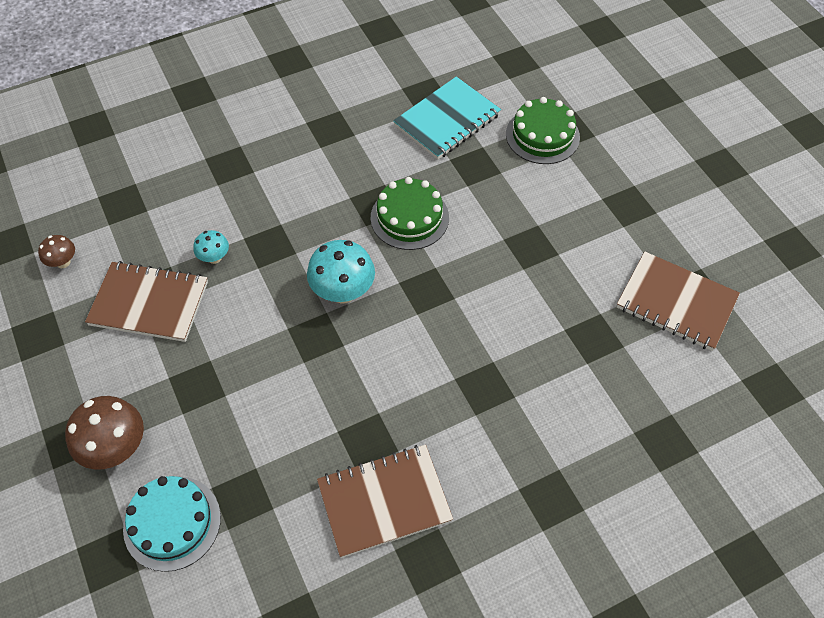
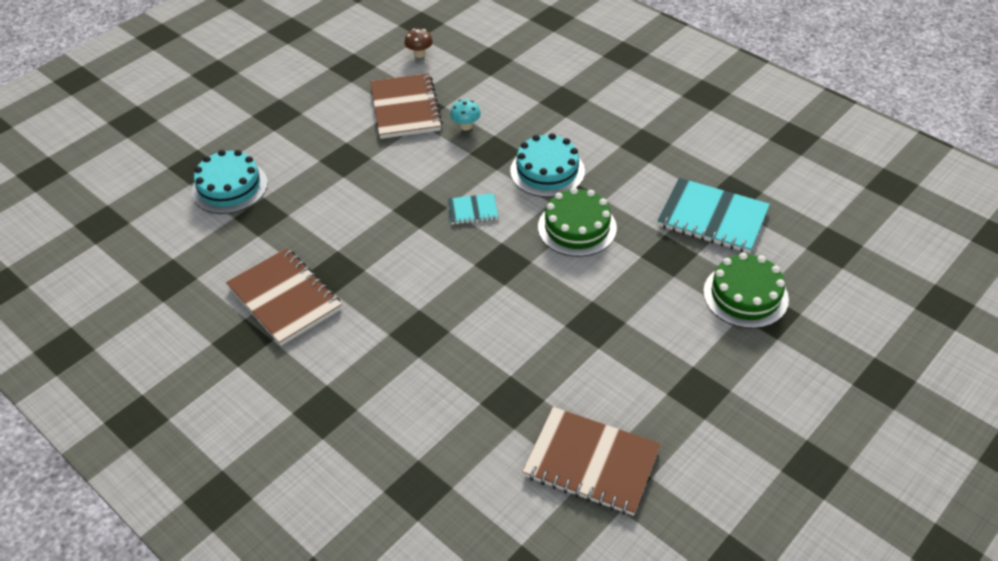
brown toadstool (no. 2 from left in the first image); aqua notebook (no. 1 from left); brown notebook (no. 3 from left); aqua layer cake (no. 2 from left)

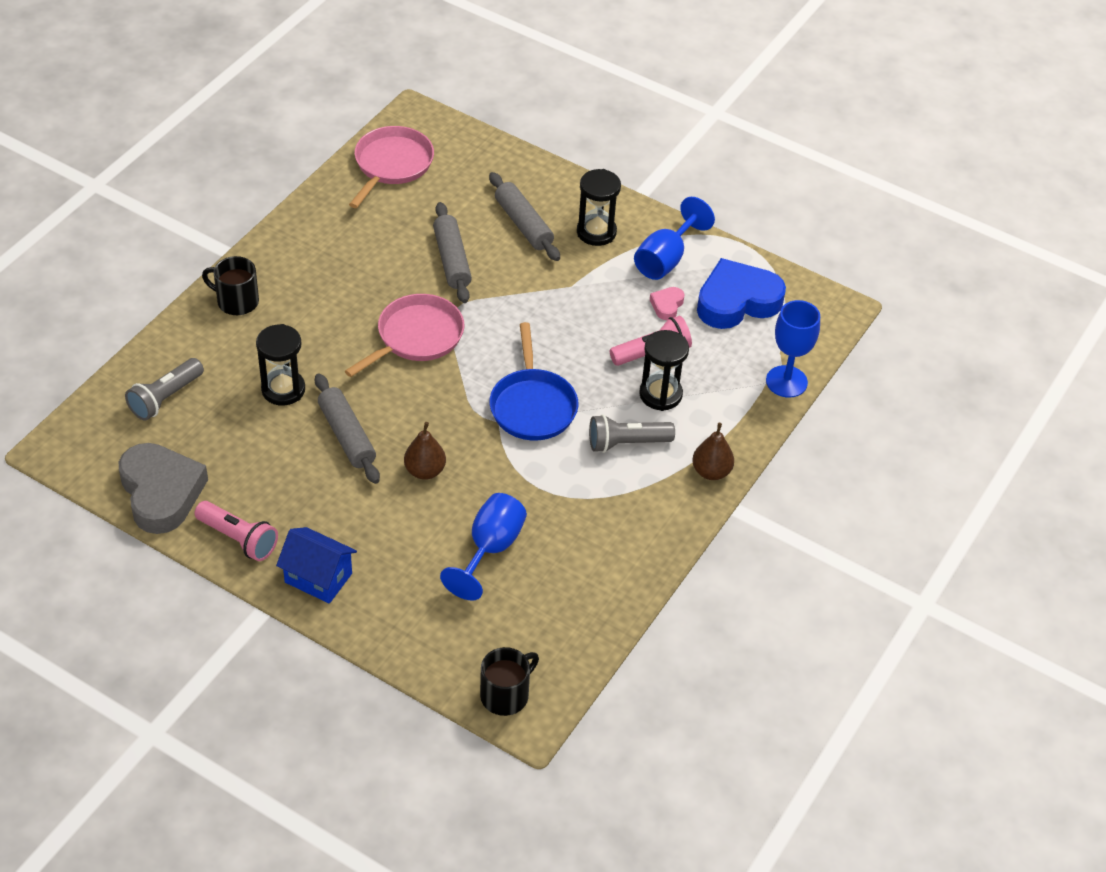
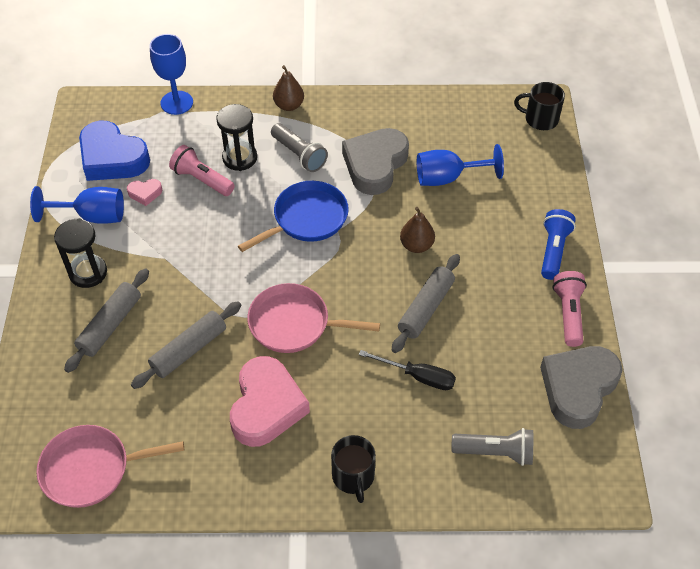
ebony screwdriver; cobalt flashlight; pink heart (no. 2 from left); ash-grey heart (no. 1 from left)

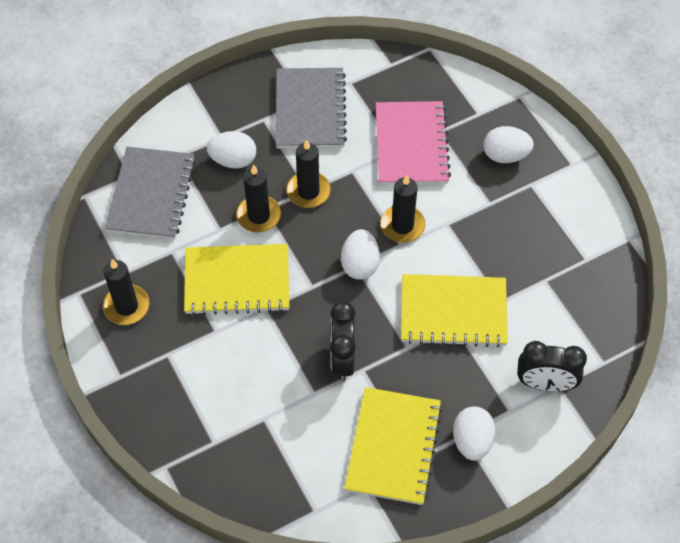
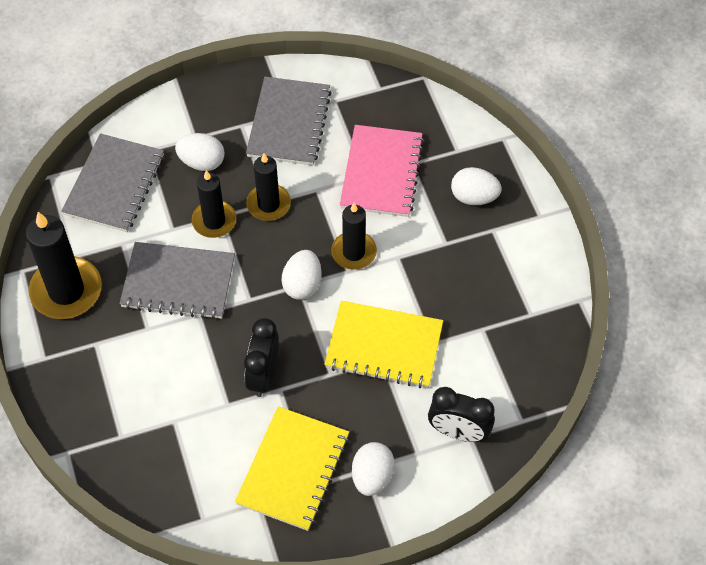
ebony wax candle (no. 1 from left); ash-grey notebook (no. 2 from left)

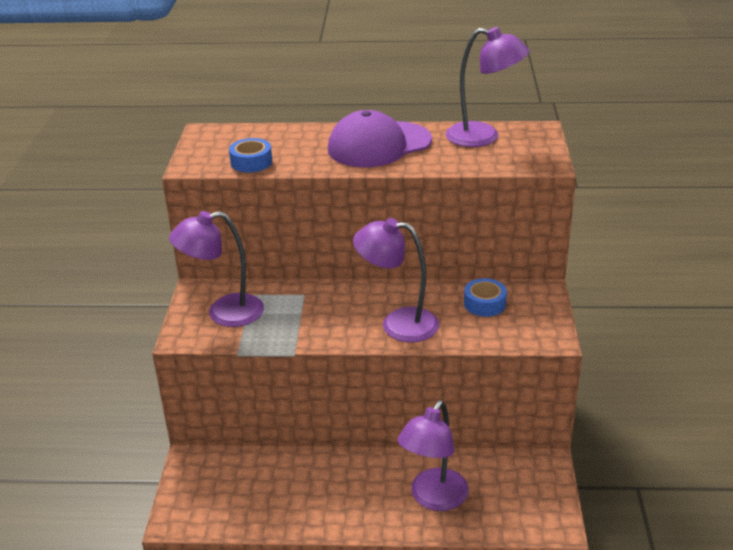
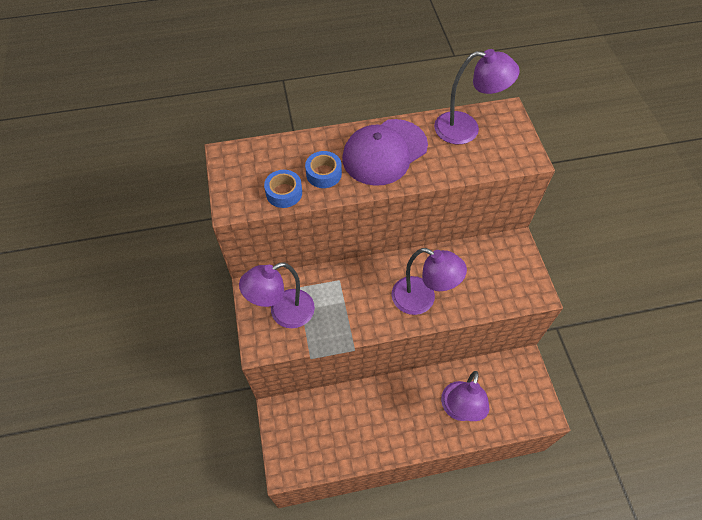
royal purple desk lamp (no. 2 from left); cobalt sticky tape (no. 2 from left)

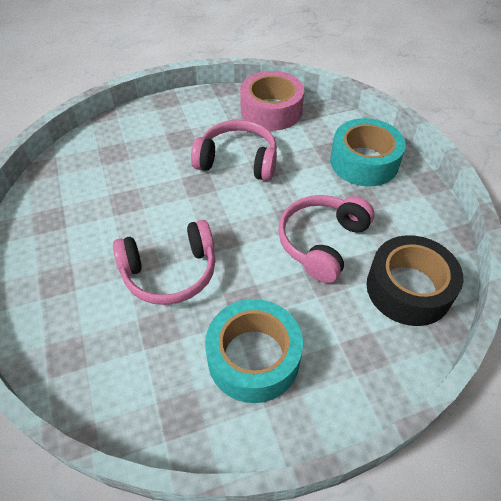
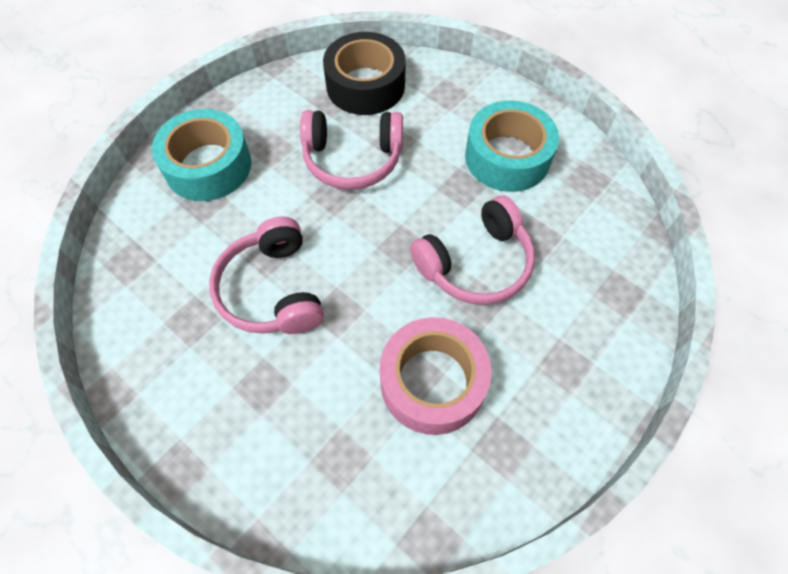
pink headset (no. 3 from left); pink sticky tape

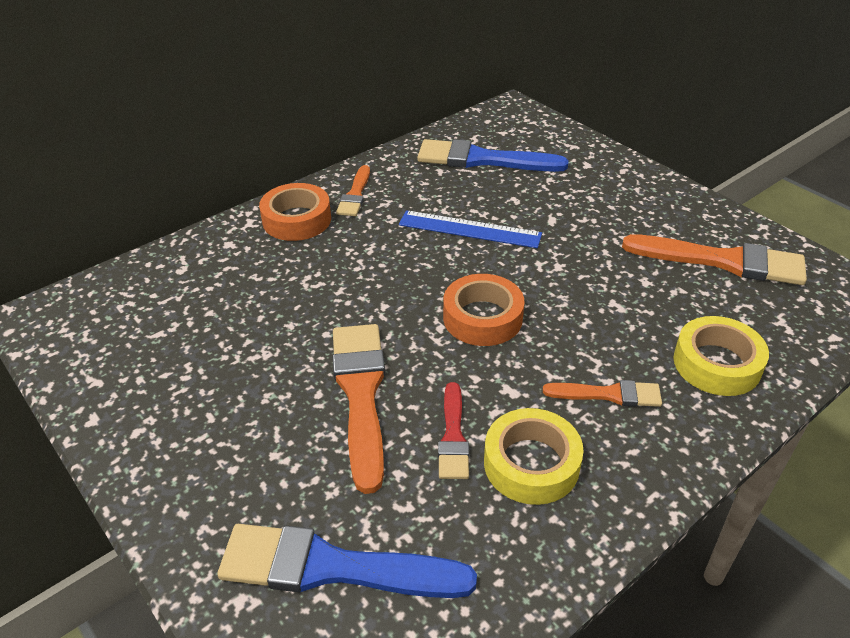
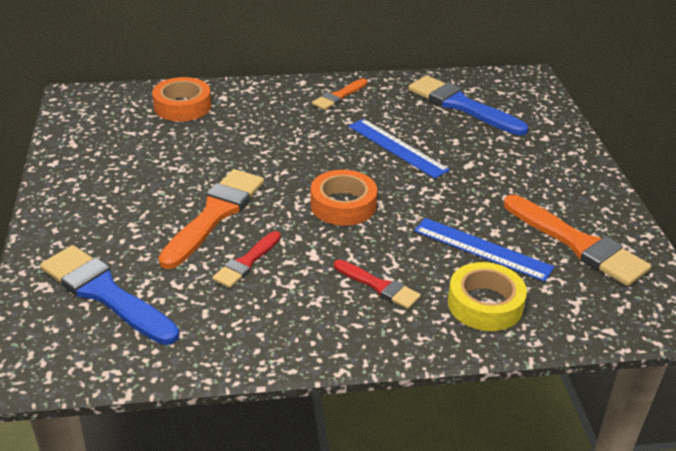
bright orange sticky tape (no. 1 from left); golden sticky tape (no. 1 from left in the first image); crimson paint brush (no. 2 from left); cobalt ruler (no. 2 from left)

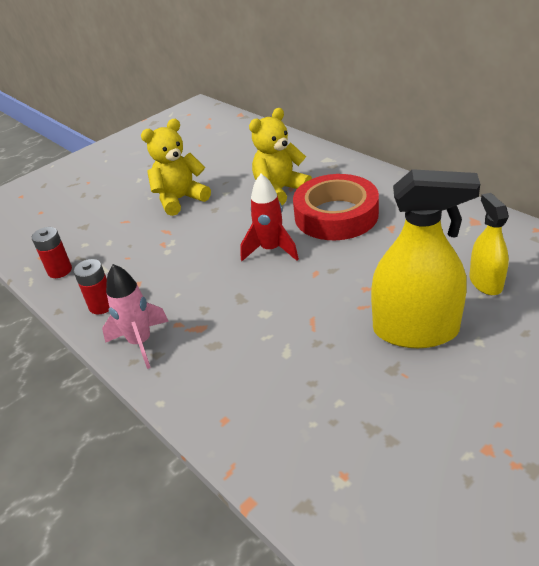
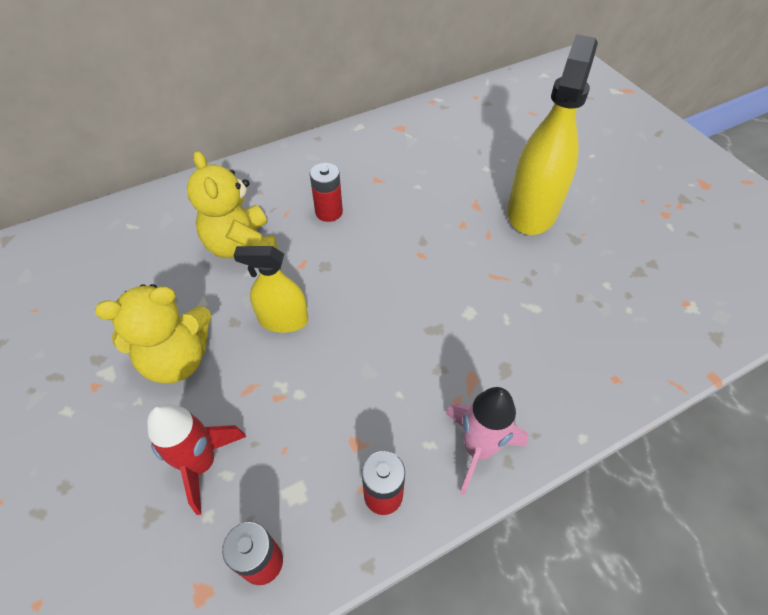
golden teddy (no. 1 from left); crimson toy rocket; crimson power cell (no. 2 from left); golden spray cleaner (no. 1 from left)

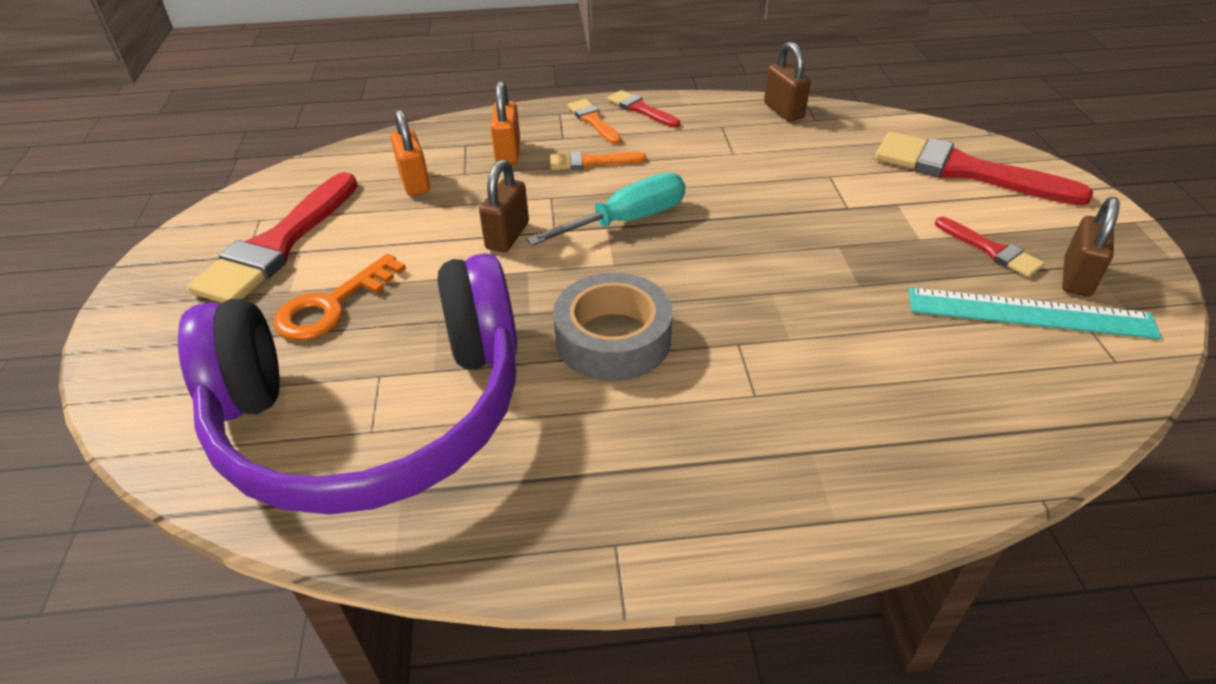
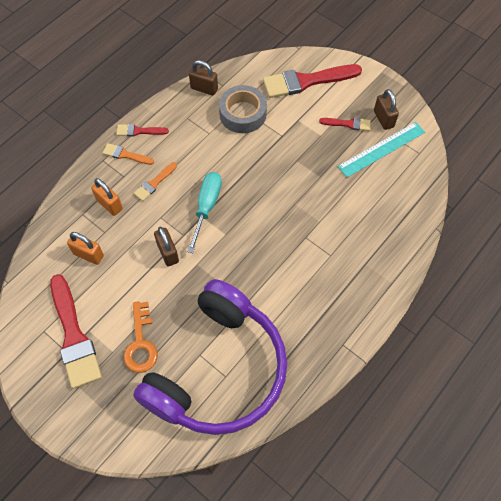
ash-grey sticky tape

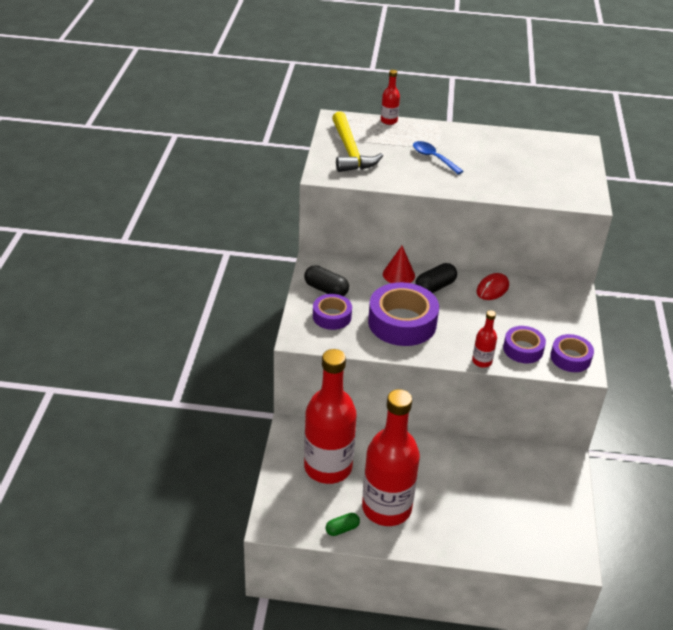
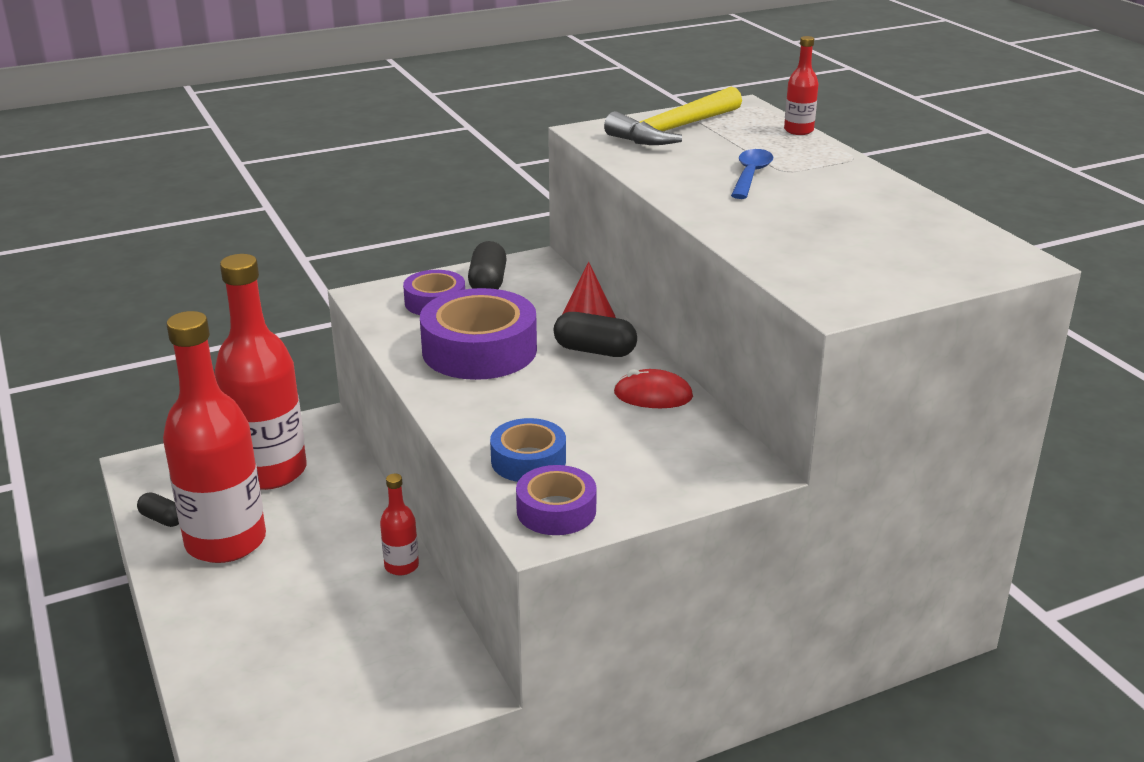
ebony pill (no. 1 from left); crimson bottle (no. 3 from left); cobalt sticky tape

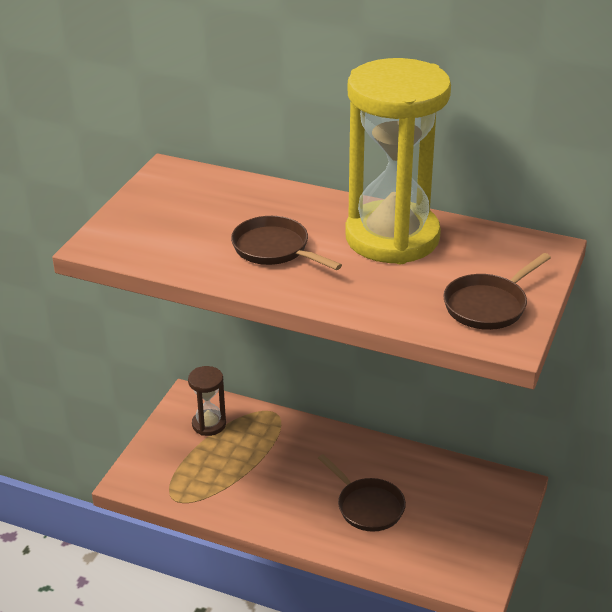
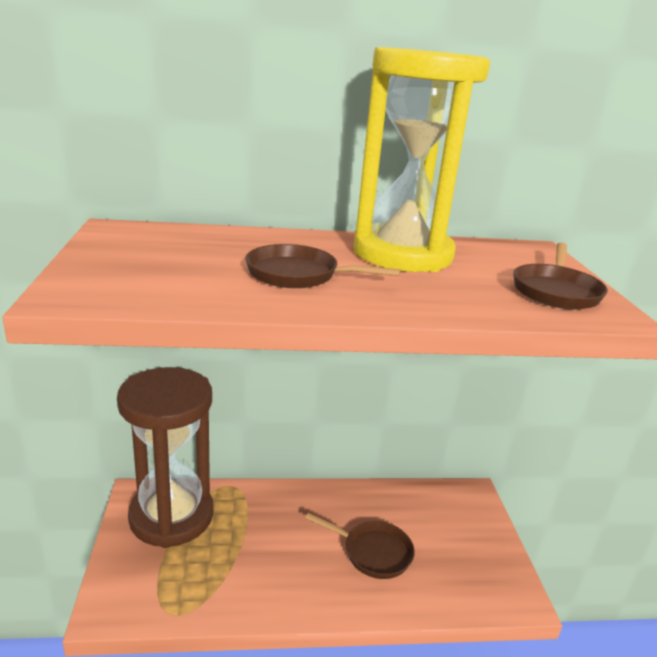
brown sandglass

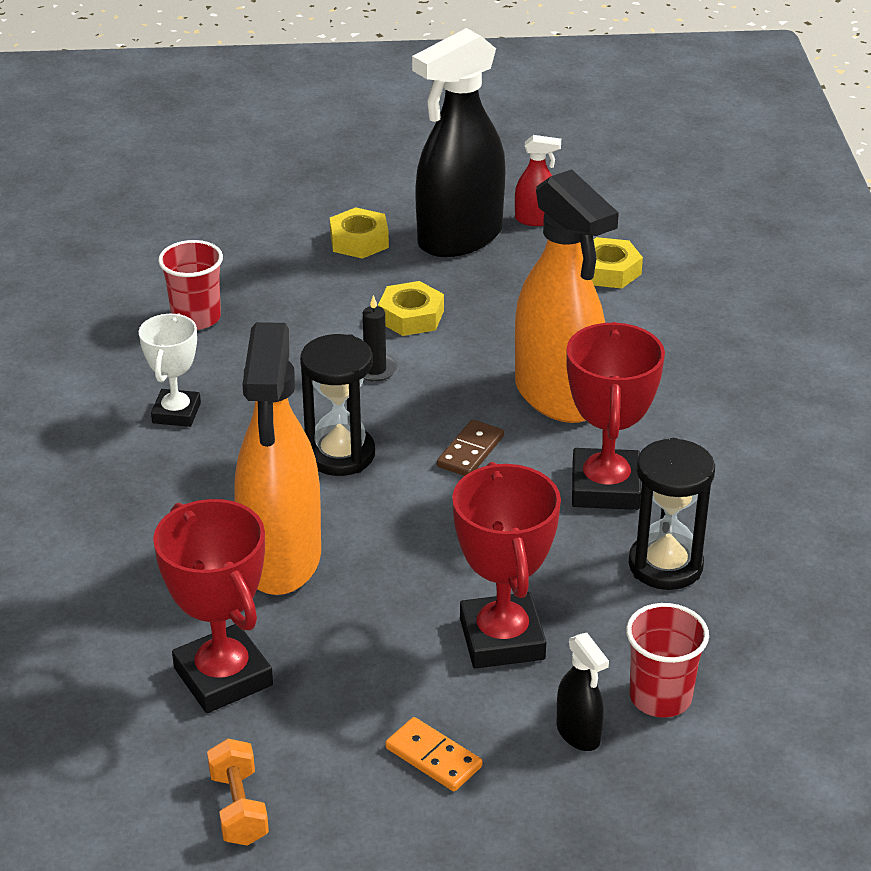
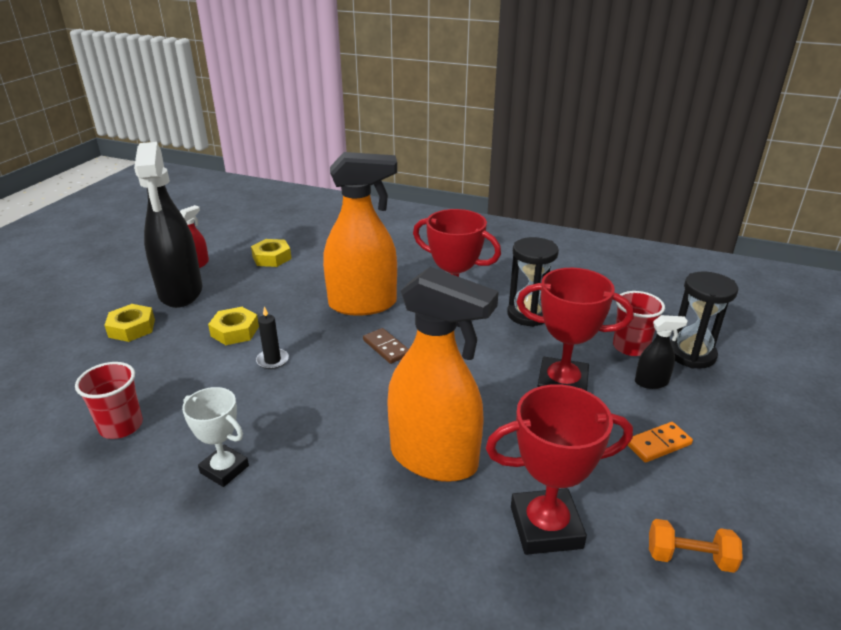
ebony sandglass (no. 2 from left)

